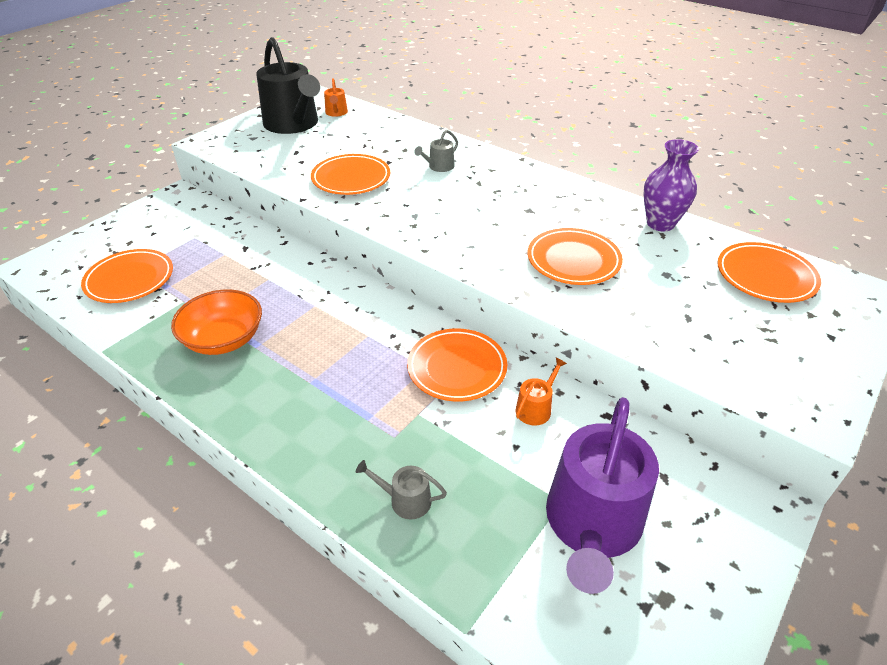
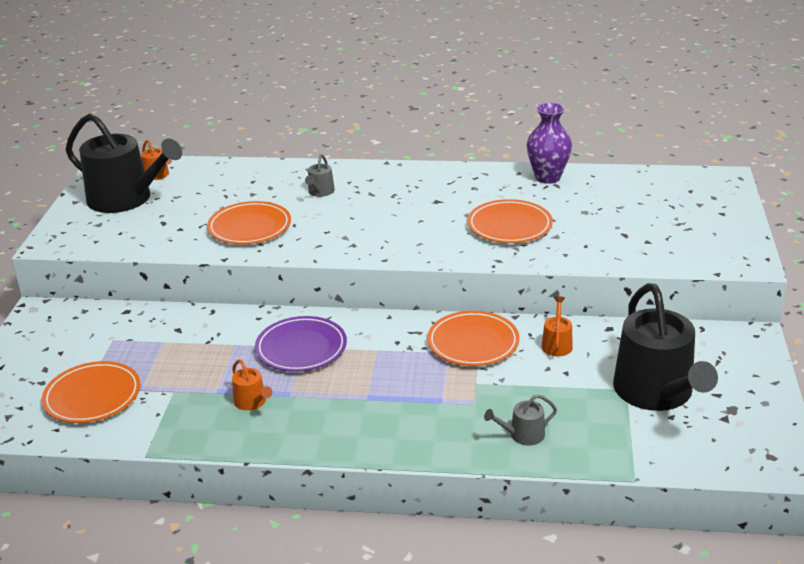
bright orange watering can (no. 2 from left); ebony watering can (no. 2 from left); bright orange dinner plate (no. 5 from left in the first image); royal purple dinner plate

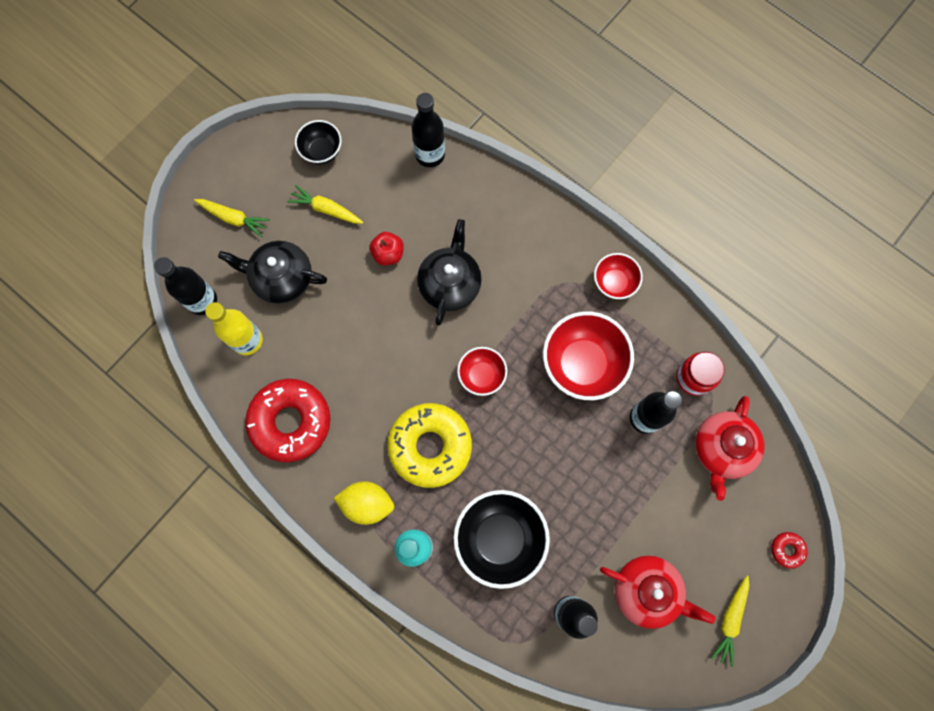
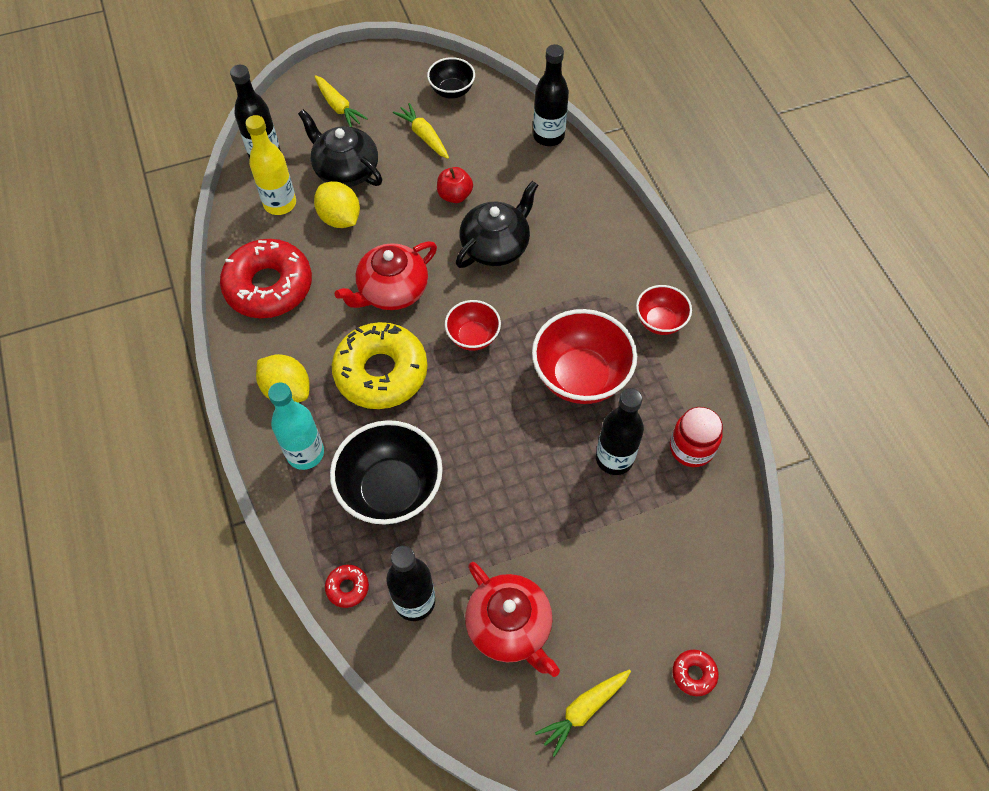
crimson teapot (no. 1 from left); golden toy lemon (no. 2 from left); crimson glazed donut (no. 2 from left)

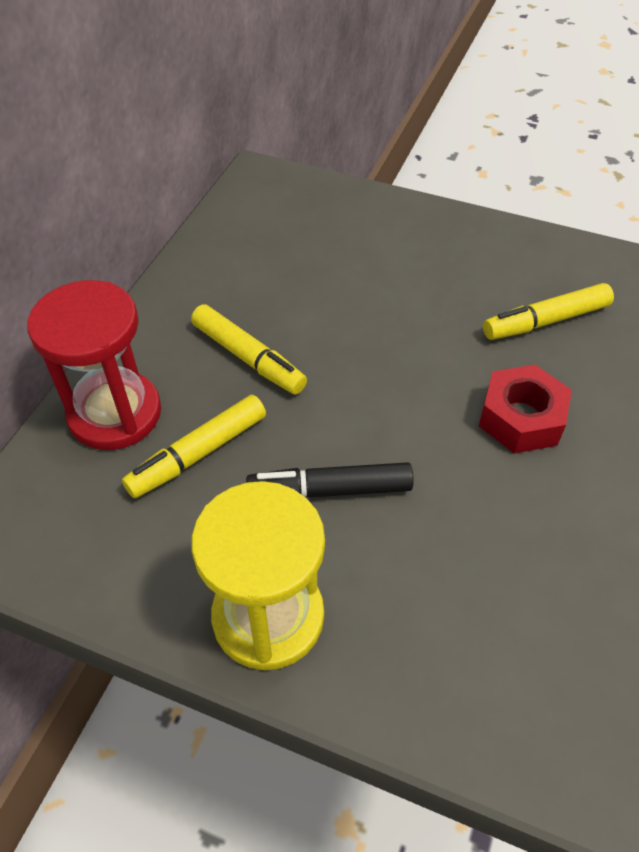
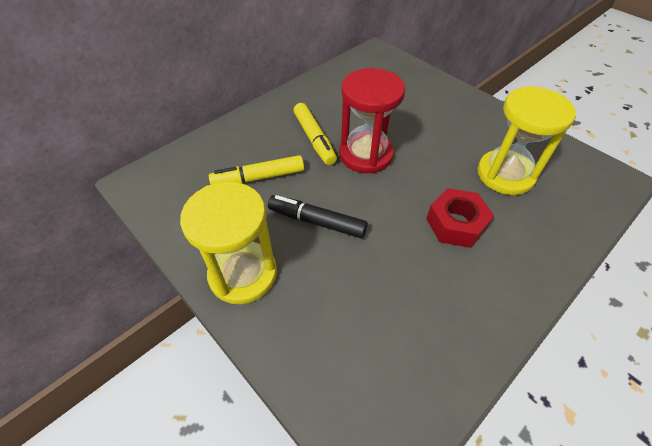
crimson sandglass; golden sandglass (no. 2 from left)

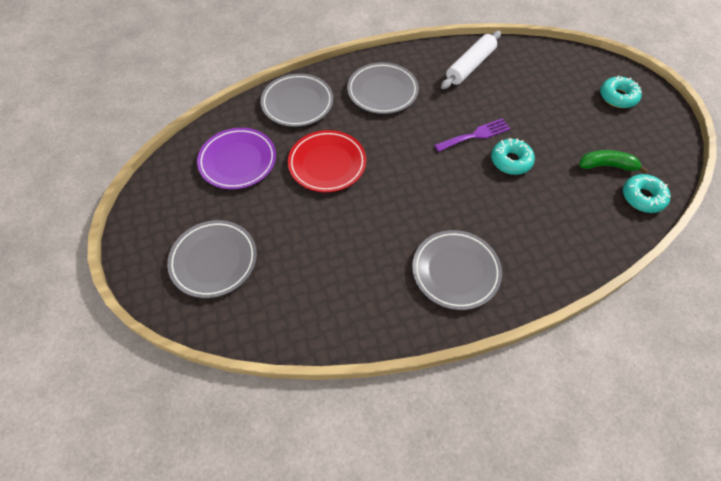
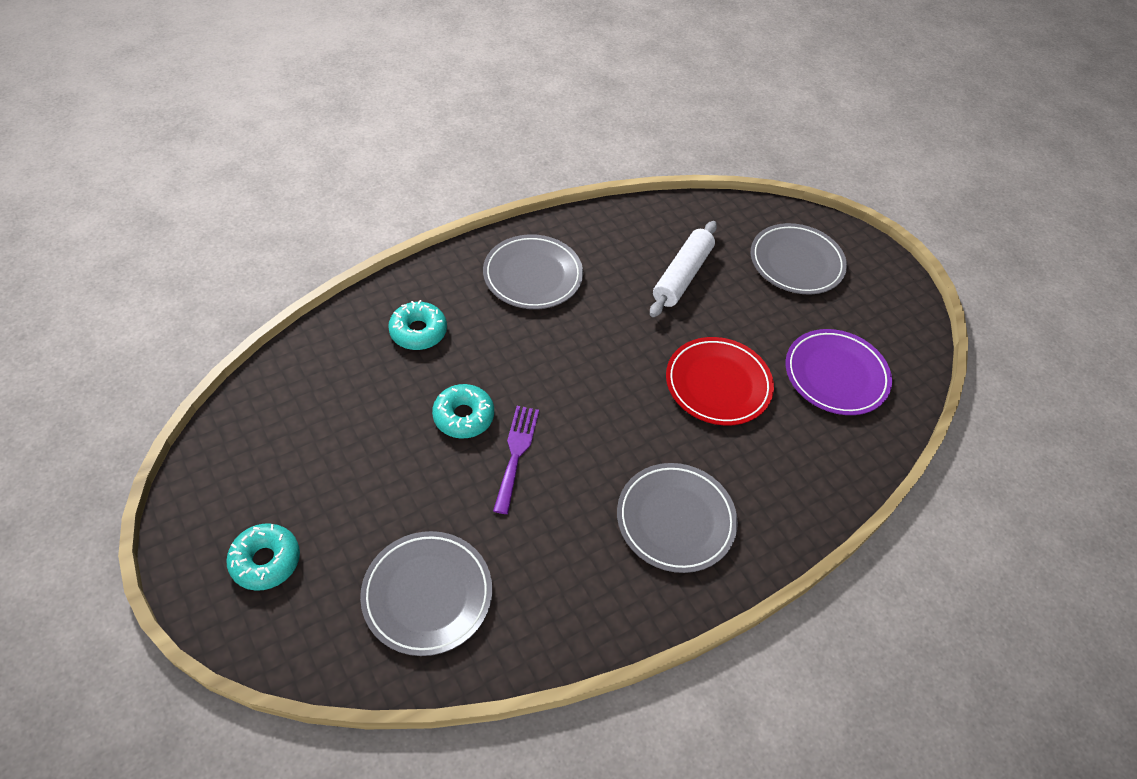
ash-grey dinner plate (no. 1 from left); royal purple table fork; white dough roller; green banana fruit; aqua glazed donut (no. 2 from left)

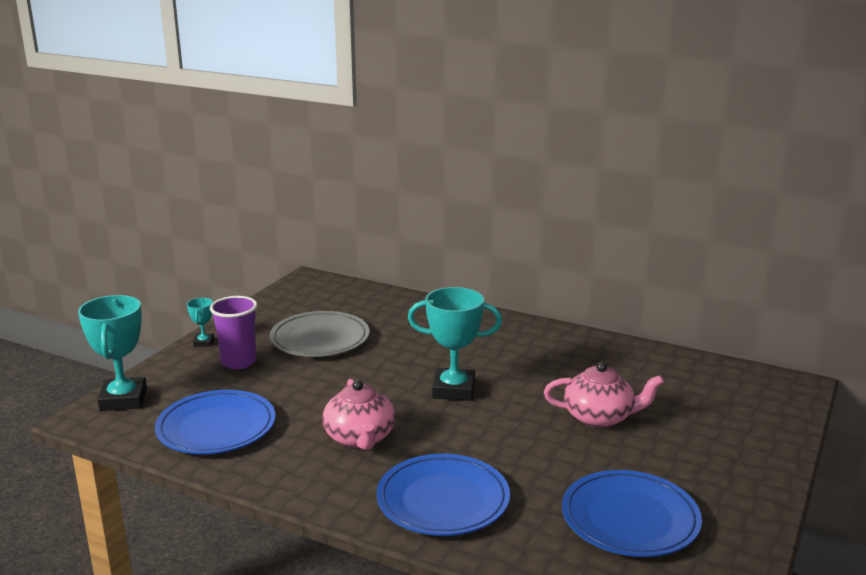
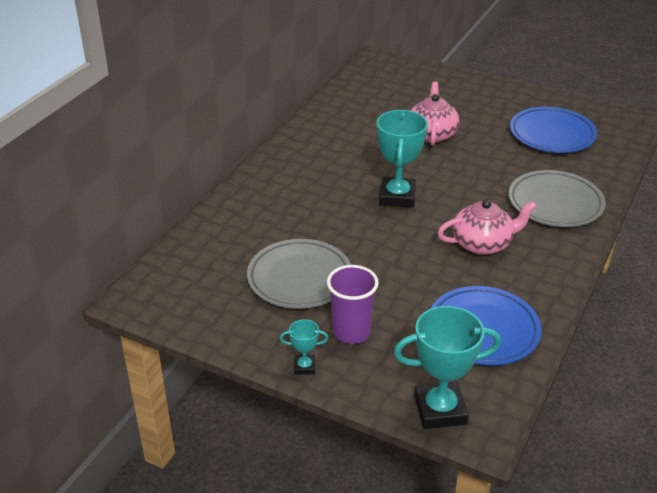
ash-grey dinner plate (no. 2 from left)

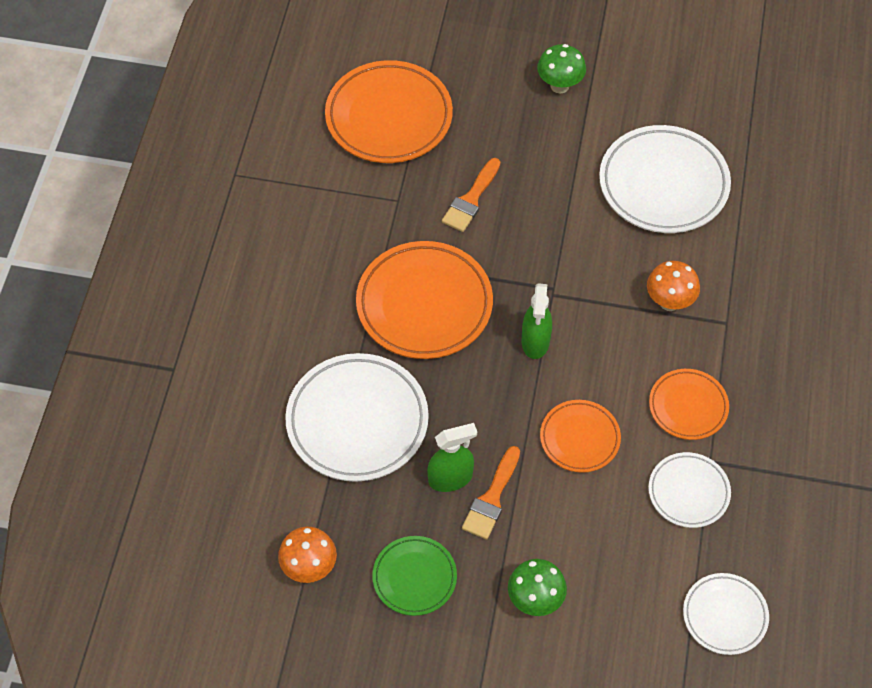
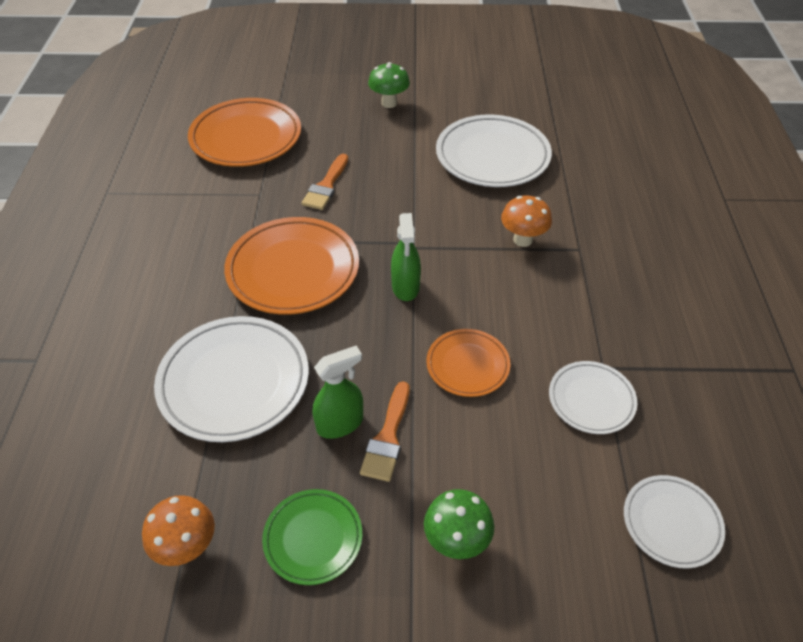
bright orange dinner plate (no. 4 from left in the first image)

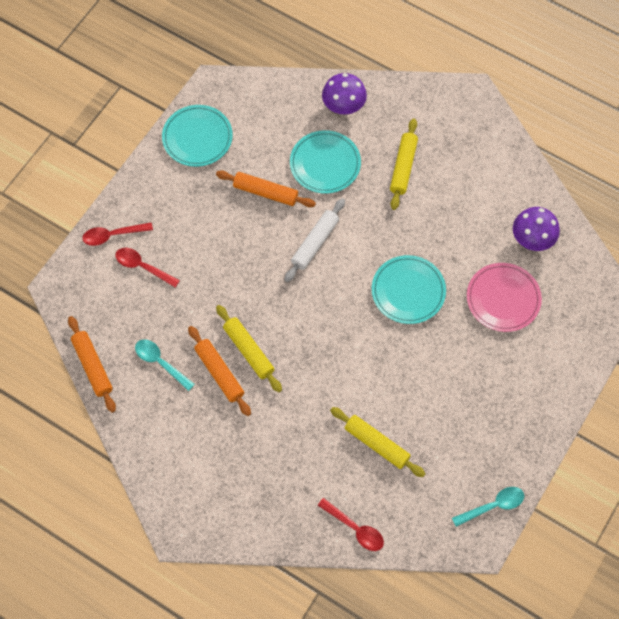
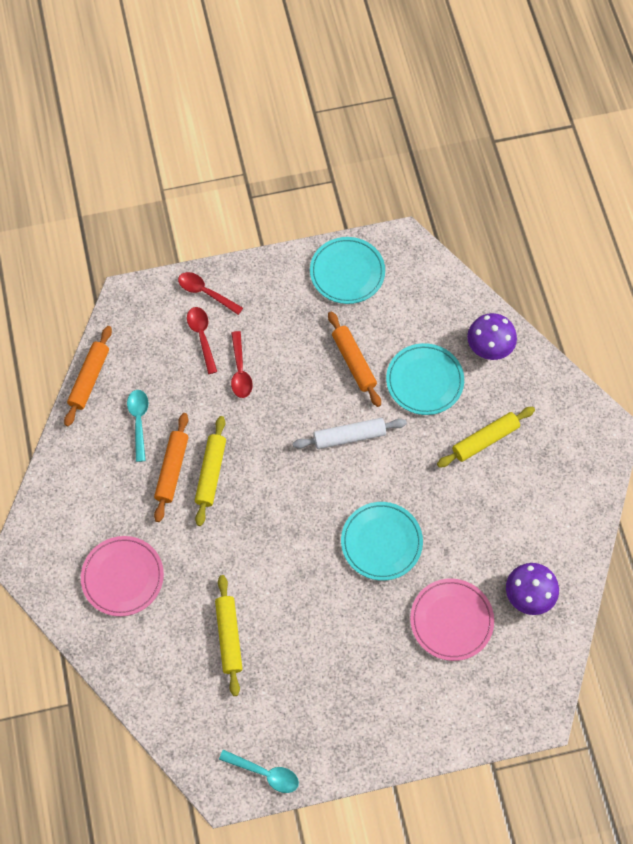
crimson tablespoon (no. 3 from left); pink dinner plate (no. 1 from left)

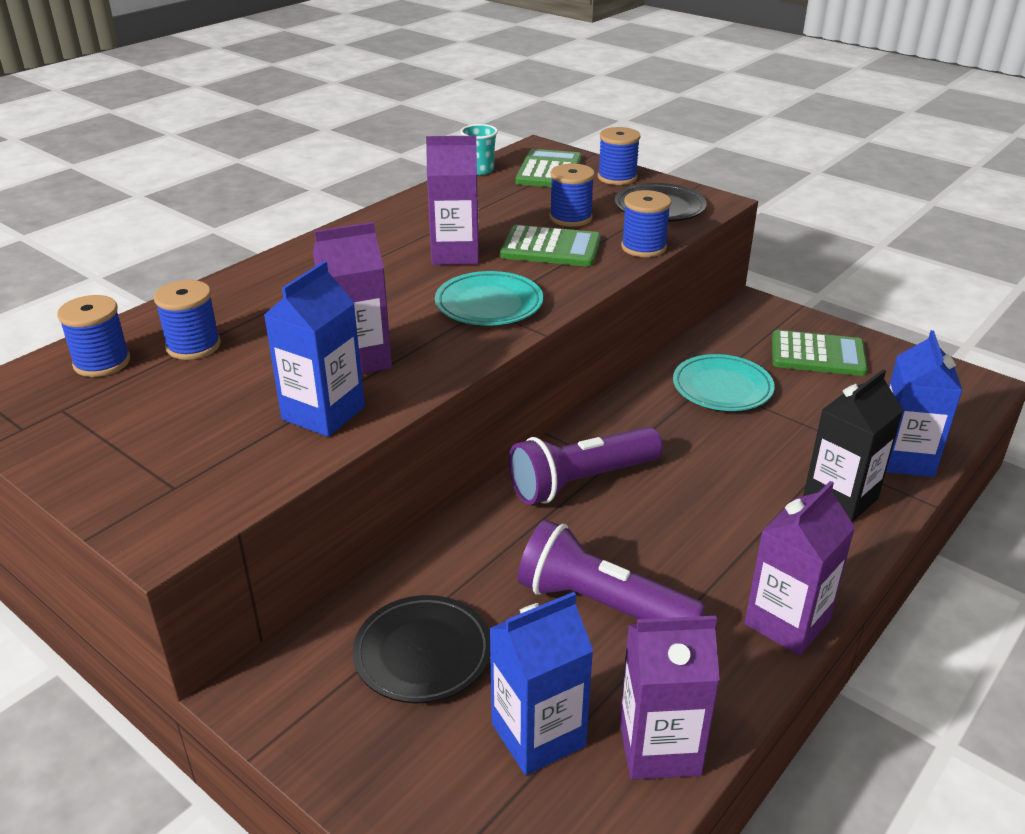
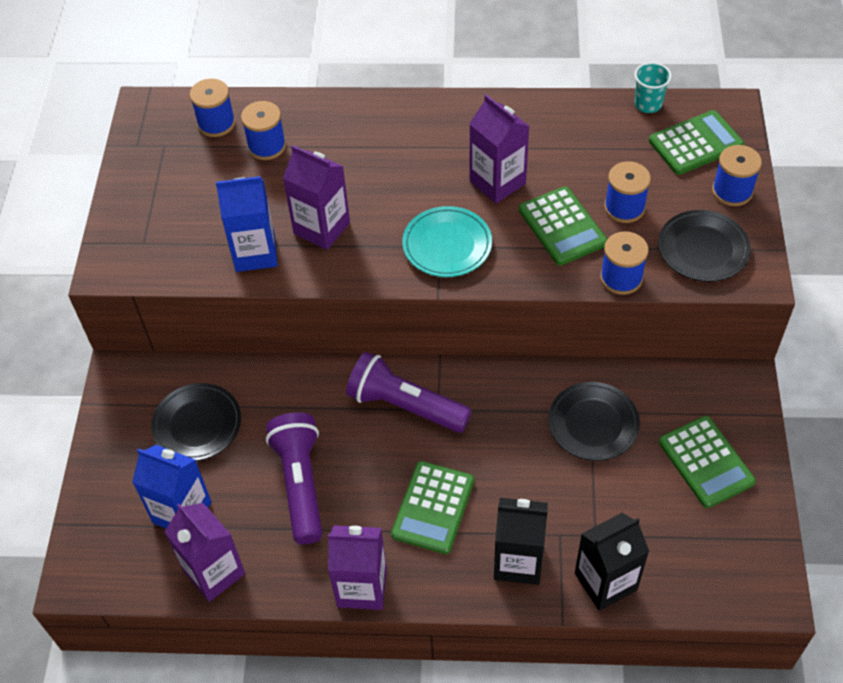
ebony dinner plate (no. 2 from left); ebony juice carton (no. 2 from left); green calculator (no. 1 from left)

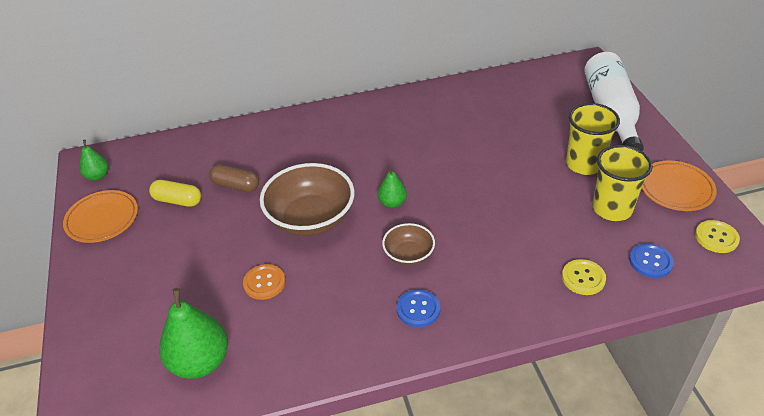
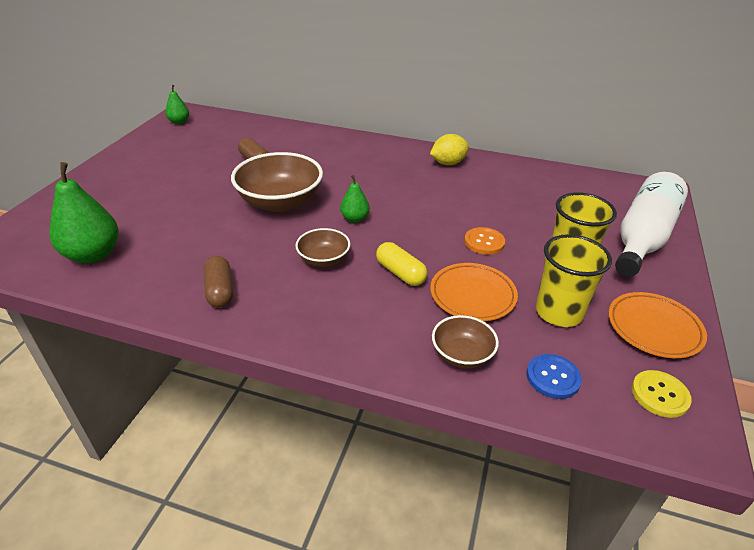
bright orange dinner plate (no. 1 from left); golden pill; bright orange button; cobalt button (no. 1 from left in the first image); brown deep dish (no. 3 from left); brown pill (no. 1 from left); golden toy lemon

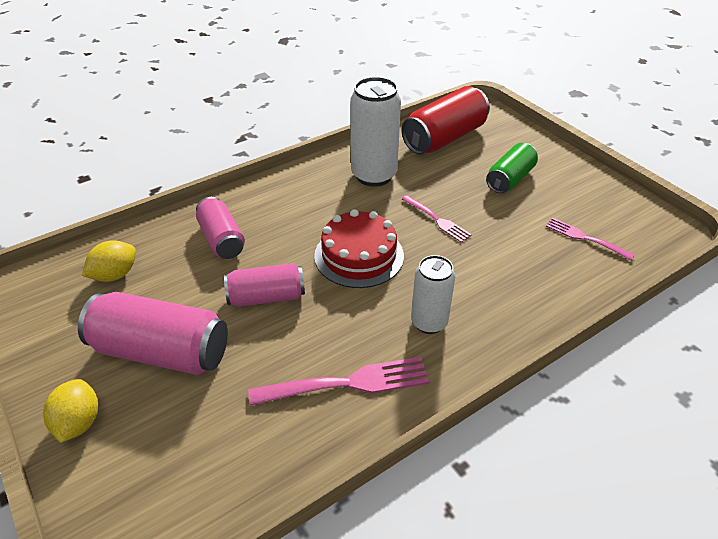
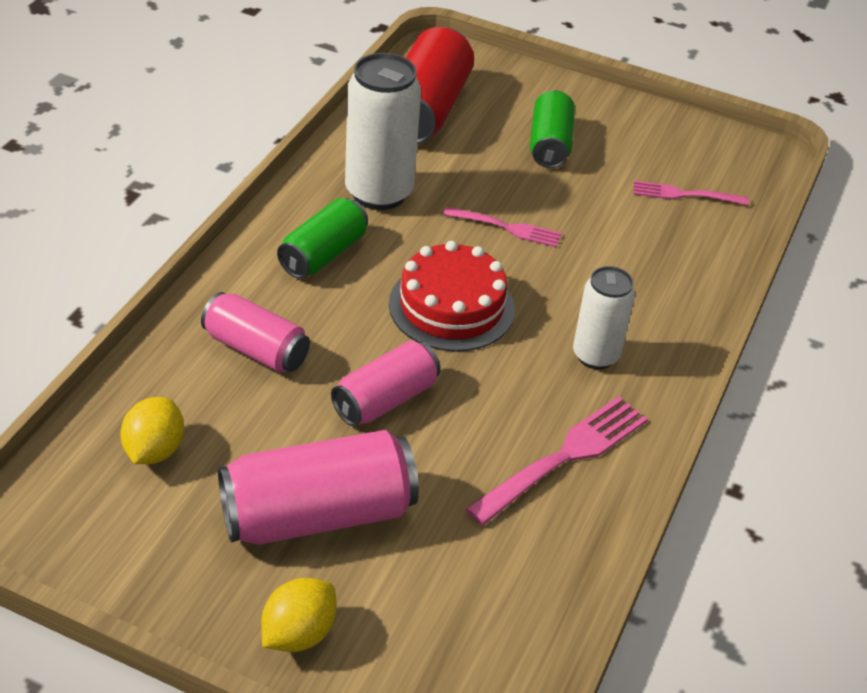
golden toy lemon (no. 2 from left); green soda can (no. 1 from left)

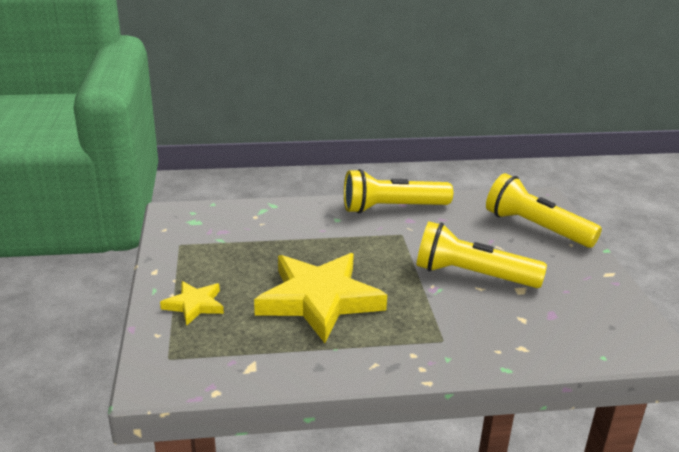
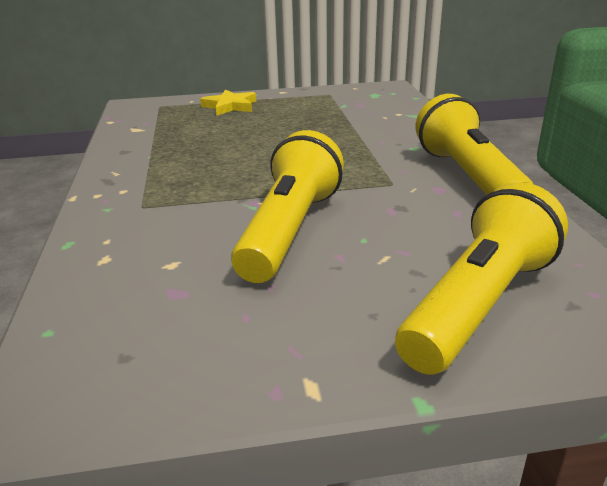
golden star shape (no. 2 from left in the first image)

